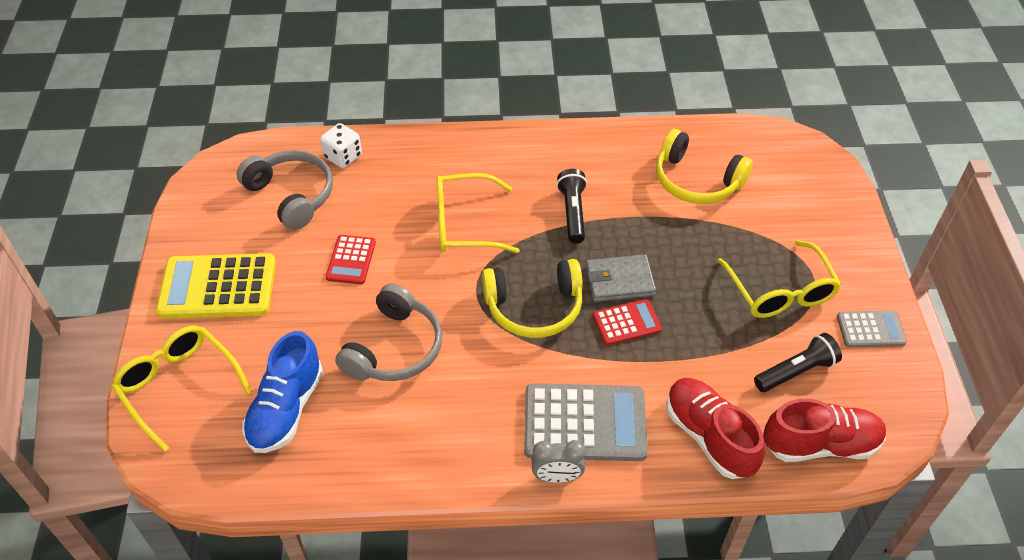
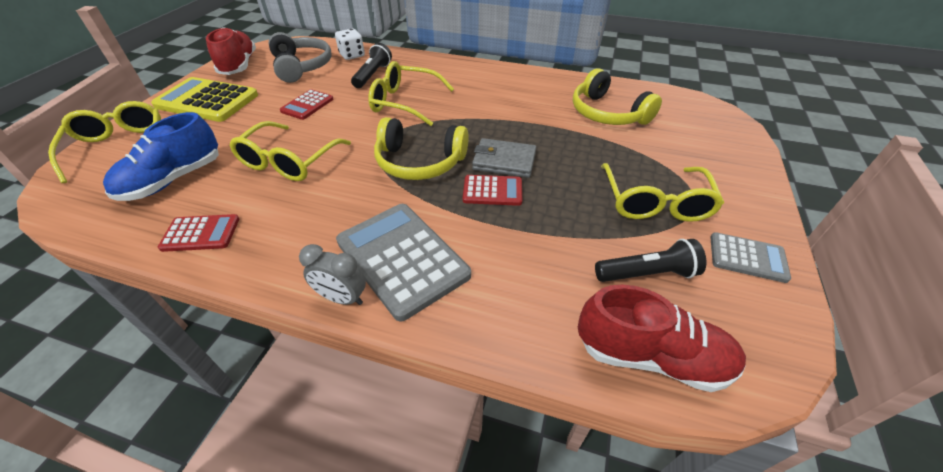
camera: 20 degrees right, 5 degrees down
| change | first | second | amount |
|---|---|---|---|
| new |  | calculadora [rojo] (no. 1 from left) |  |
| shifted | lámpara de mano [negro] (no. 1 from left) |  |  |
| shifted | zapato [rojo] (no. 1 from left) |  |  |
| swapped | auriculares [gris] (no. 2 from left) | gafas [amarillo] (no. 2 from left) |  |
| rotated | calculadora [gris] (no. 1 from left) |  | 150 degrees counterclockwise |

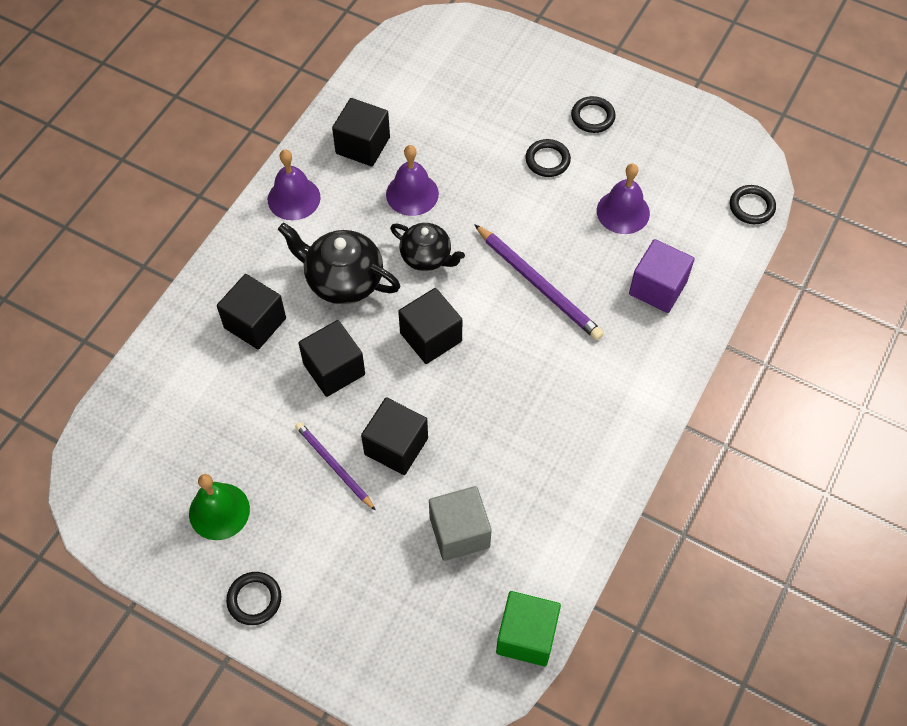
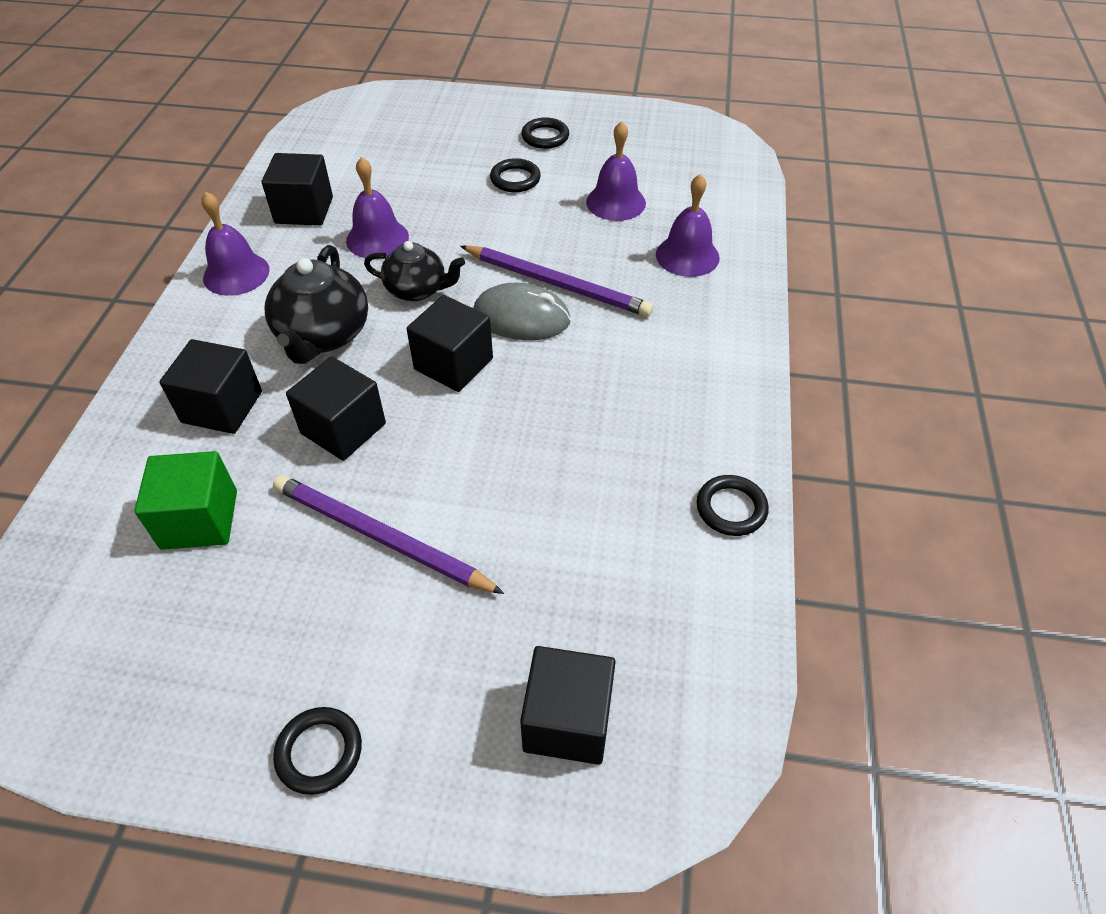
camera: 20 degrees left, 10 degrees down
| change | first | second | amount |
|---|---|---|---|
| gone | campana [verde] |  |  |
| gone | cubo [gris] |  |  |
| new |  | ratón [gris] |  |
| shifted | cubo [negro] (no. 4 from left in the first image) | cubo [negro] (no. 5 from left) |  |
| shifted | cubo [verde] |  |  |
| shifted | anillo [negro] (no. 4 from left) |  |  |
| swapped | cubo [morado] | campana [morado] (no. 4 from left) |  |
| rotated | tetera [negro] (no. 1 from left) |  | 90 degrees counterclockwise |
| scaled | lápiz [morado] (no. 1 from left) |  | x1.57 |

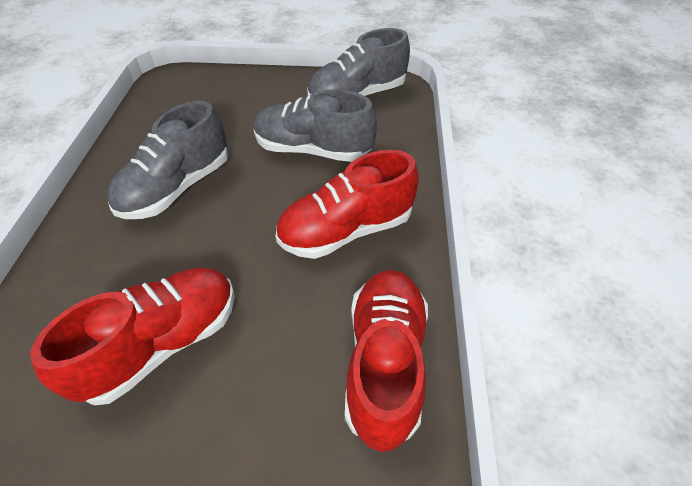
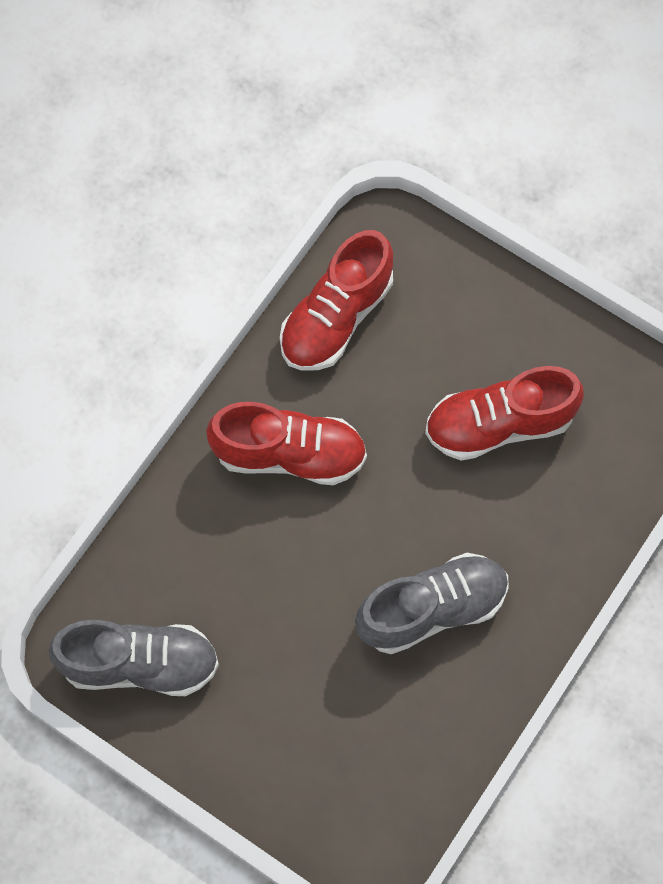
camera: 150 degrees left, 20 degrees up
| change | first | second | amount |
|---|---|---|---|
| gone | zapato [gris] (no. 2 from left) |  |  |

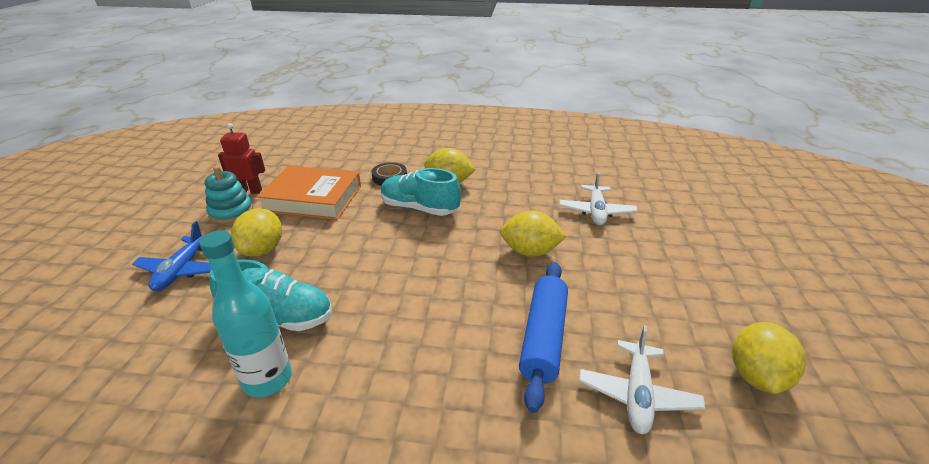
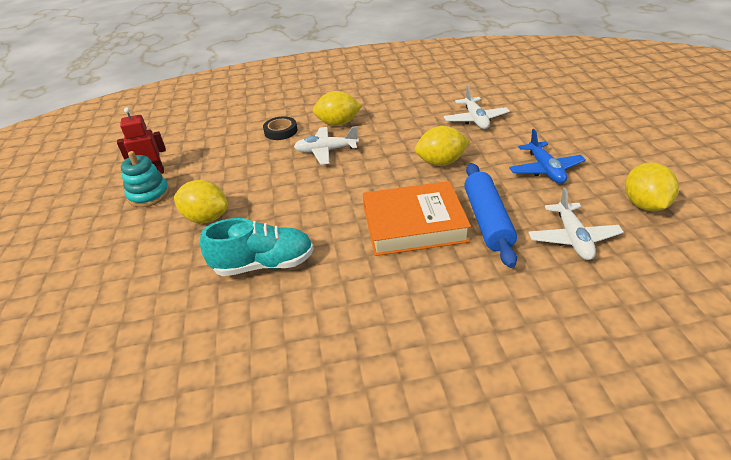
camera: 15 degrees left, 5 degrees up
| change | first | second | amount |
|---|---|---|---|
| gone | botella [turquesa] |  |  |
| shifted | avión [azul] |  |  |
| shifted | libro [naranja] |  |  |
| swapped | zapato [turquesa] (no. 2 from left) | avión [blanco] (no. 1 from left) |  |
| rotated | limón [amarillo] (no. 1 from left) |  | 60 degrees counterclockwise |

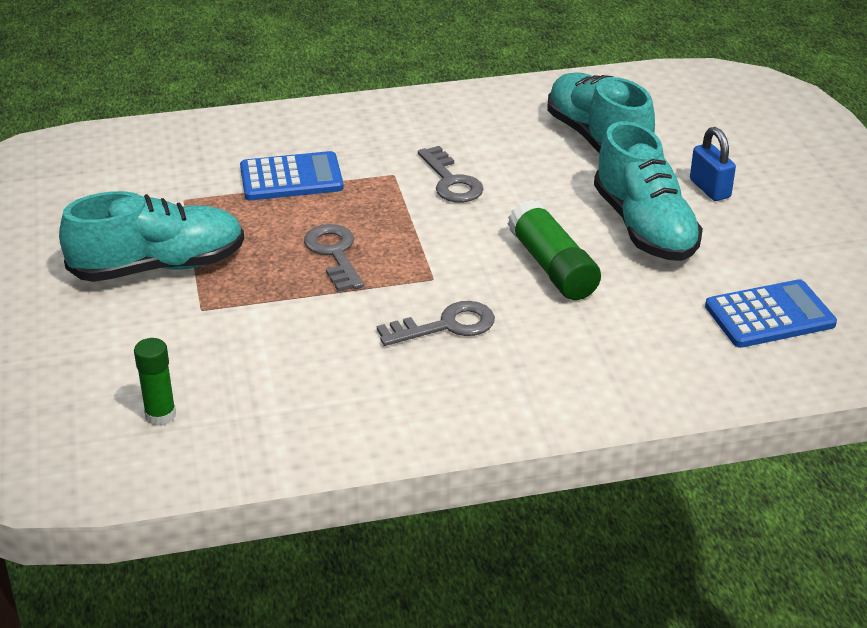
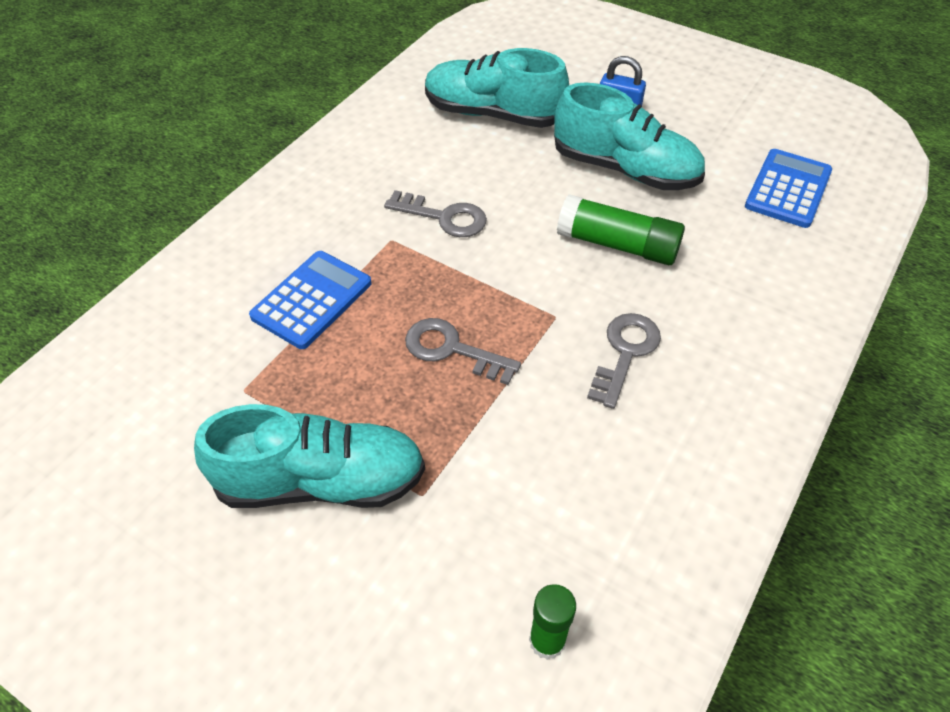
camera: 45 degrees left, 15 degrees up
| change | first | second | amount |
|---|---|---|---|
| rotated | zapato [turquesa] (no. 1 from left) |  | 60 degrees clockwise |

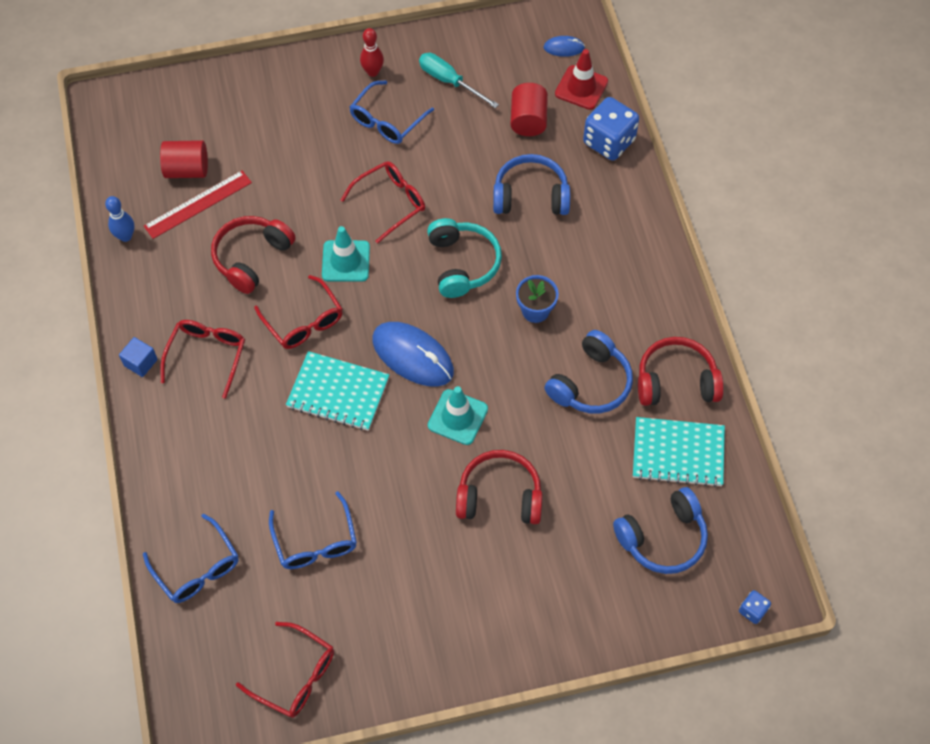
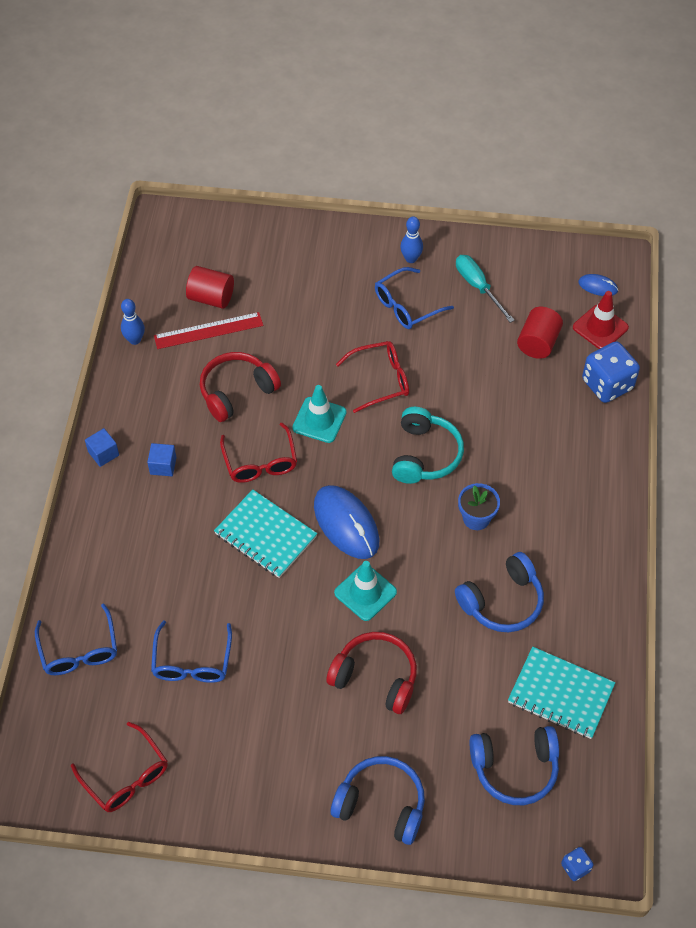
camera: 20 degrees right, 5 degrees down
| change | first | second | amount |
|---|---|---|---|
| gone | auriculares [rojo] (no. 3 from left) |  |  |
| shifted | auriculares [azul] (no. 1 from left) |  |  |
| swapped | gafas [rojo] (no. 1 from left) | cubo [azul] (no. 2 from left) |  |
| repainted | bolo [rojo] | bolo [azul] (no. 2 from left) |  |

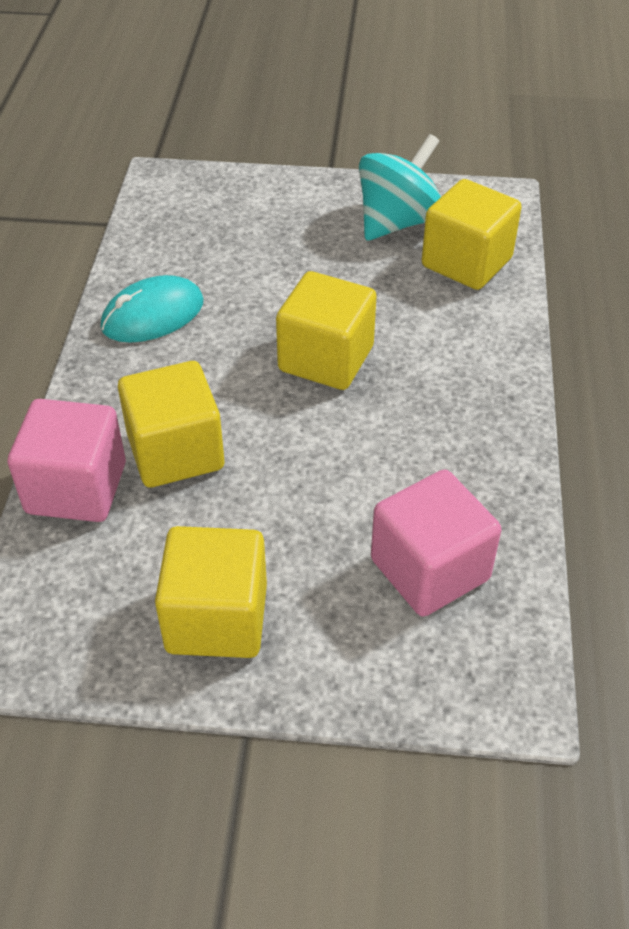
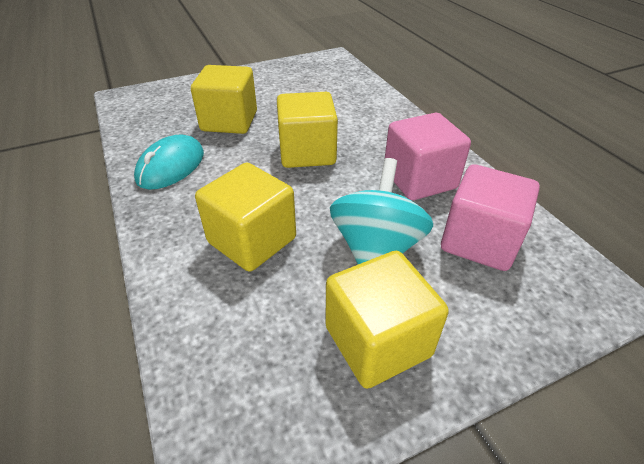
camera: 30 degrees left, 5 degrees down
| change | first | second | amount |
|---|---|---|---|
| shifted | cubo [rosa] (no. 1 from left) |  |  |
| shifted | peonza [turquesa] |  |  |
| shifted | cubo [amarillo] (no. 4 from left in the first image) | cubo [amarillo] (no. 1 from left) |  |

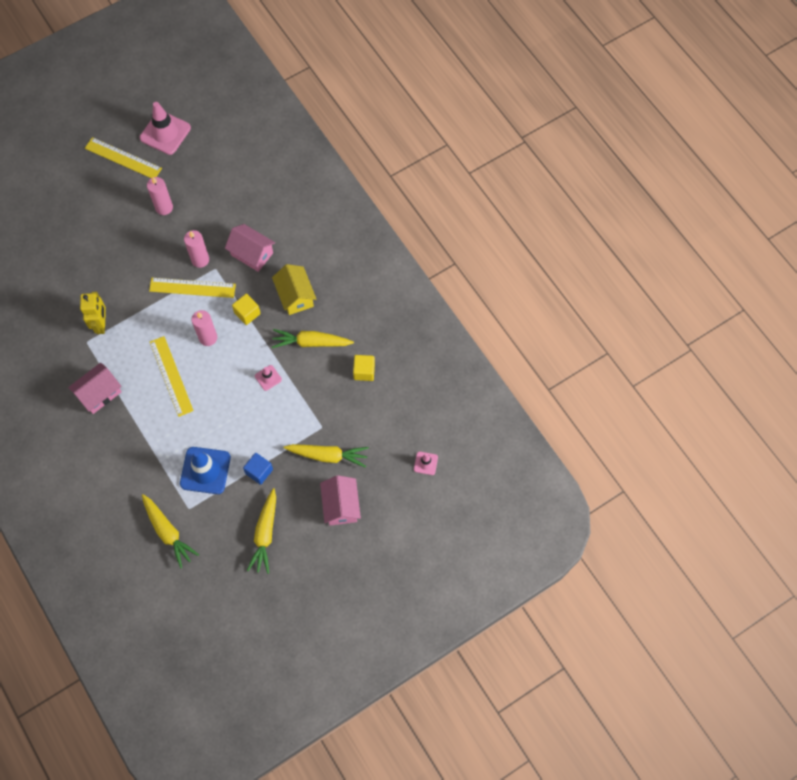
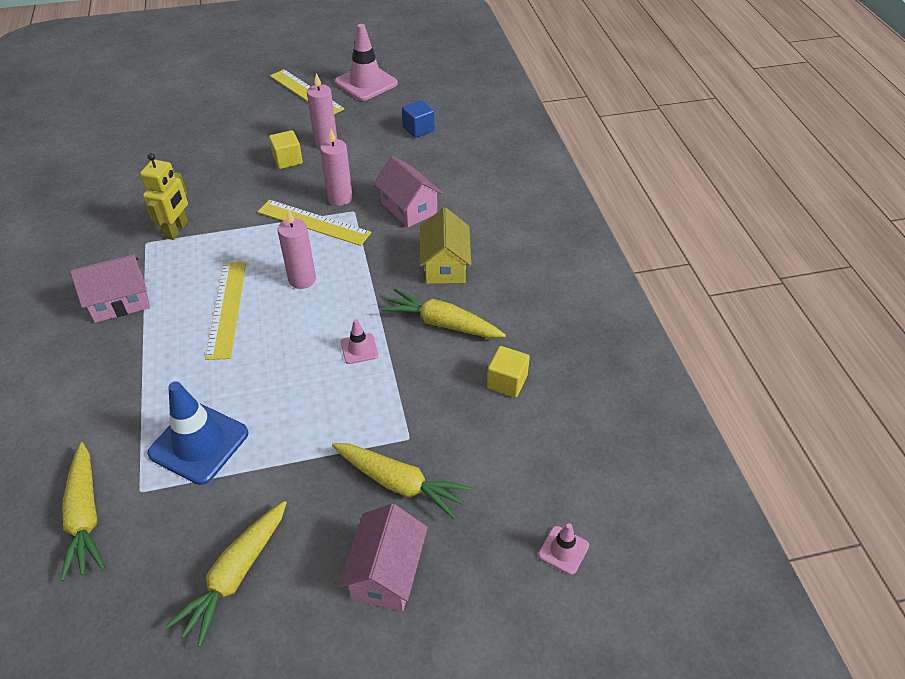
camera: 20 degrees right, 20 degrees down
| change | first | second | amount |
|---|---|---|---|
| shifted | cubo [amarillo] (no. 1 from left) |  |  |
| shifted | cubo [azul] |  |  |

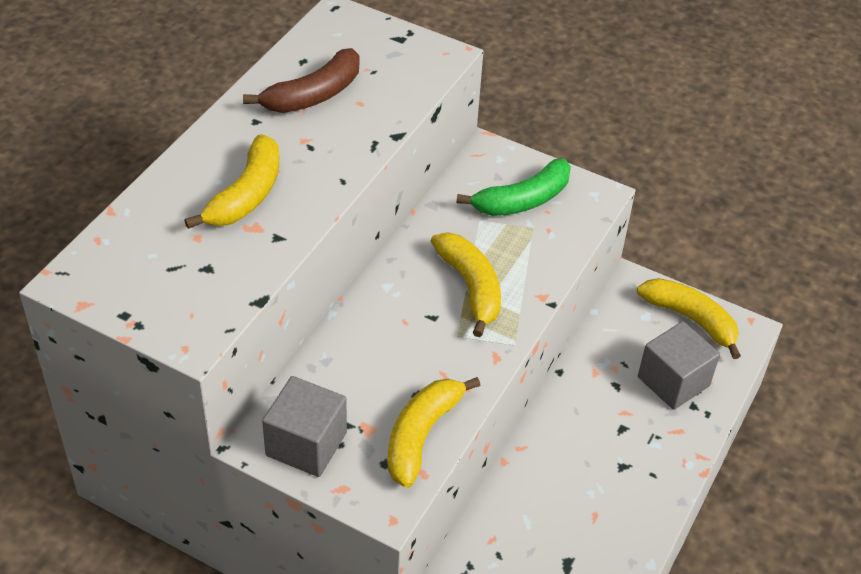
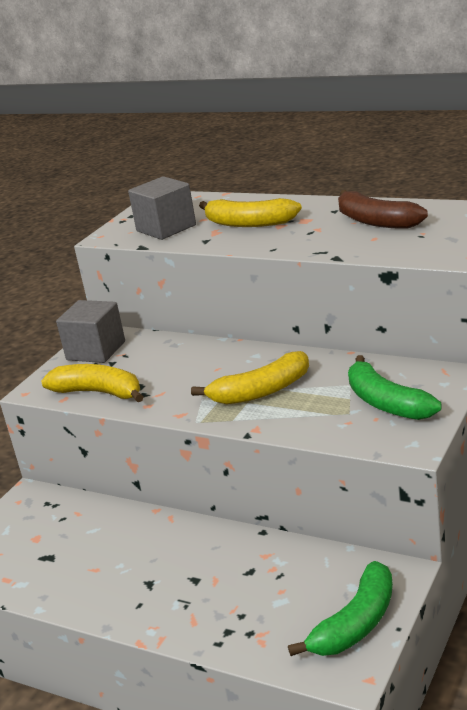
camera: 95 degrees right, 20 degrees down
| change | first | second | amount |
|---|---|---|---|
| shifted | cubo [gris] (no. 2 from left) |  |  |
| repainted | plátano [amarillo] (no. 4 from left) | plátano [verde] (no. 1 from left) |  |

